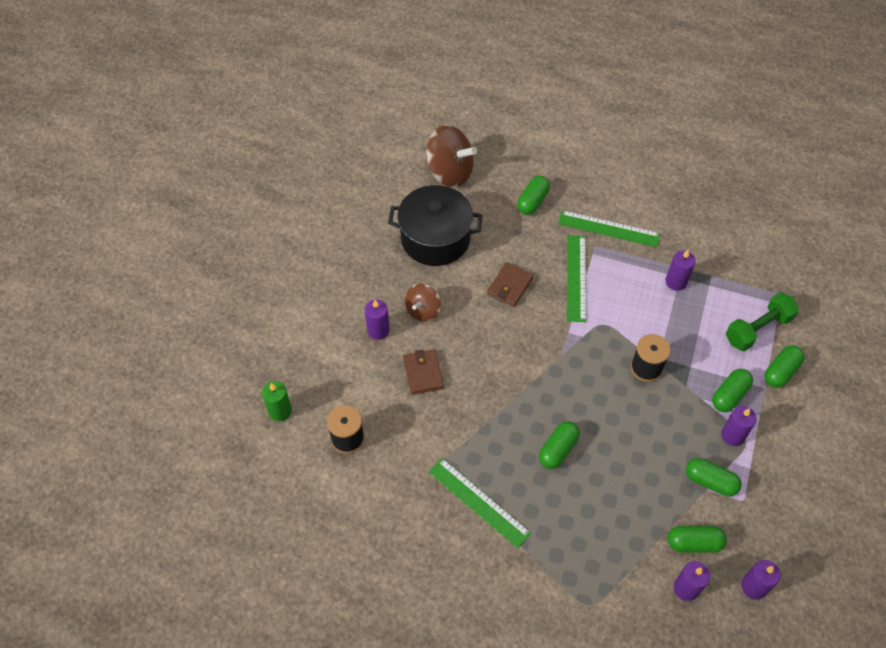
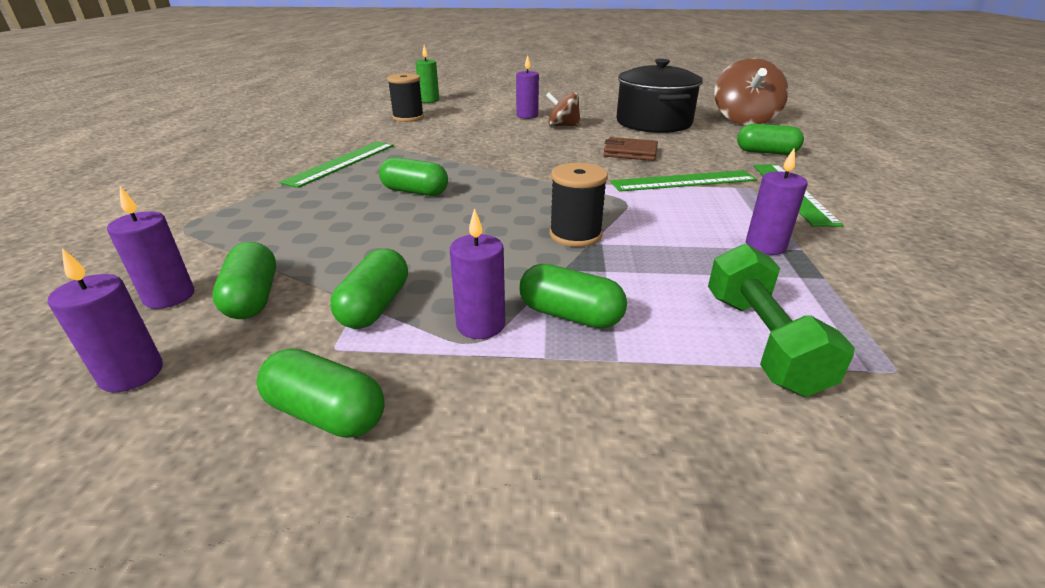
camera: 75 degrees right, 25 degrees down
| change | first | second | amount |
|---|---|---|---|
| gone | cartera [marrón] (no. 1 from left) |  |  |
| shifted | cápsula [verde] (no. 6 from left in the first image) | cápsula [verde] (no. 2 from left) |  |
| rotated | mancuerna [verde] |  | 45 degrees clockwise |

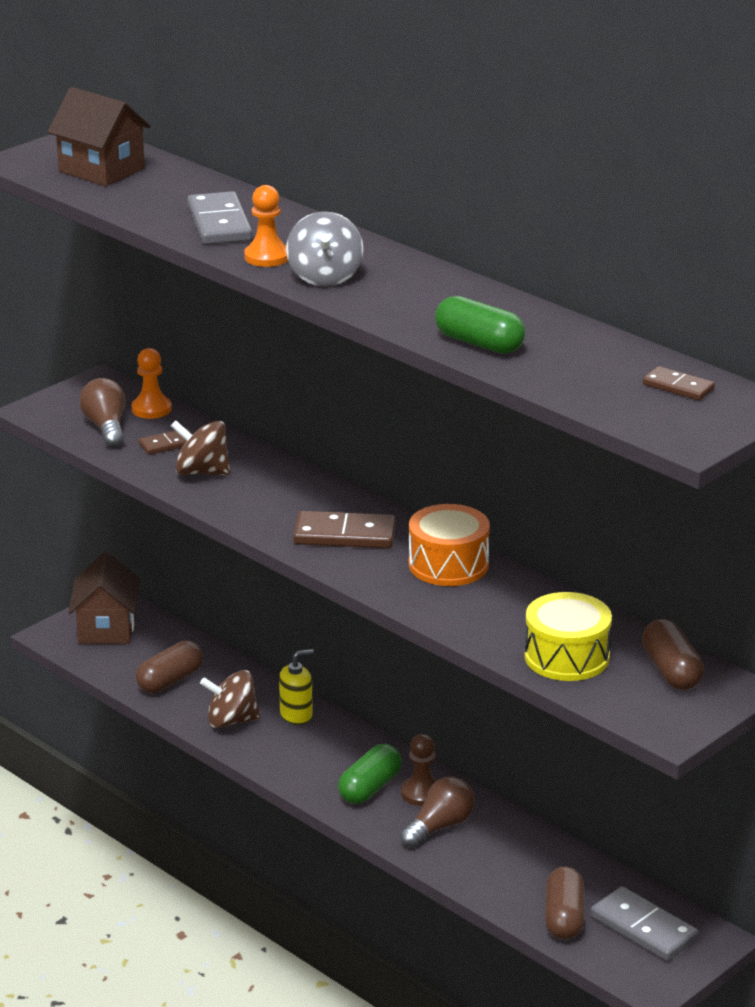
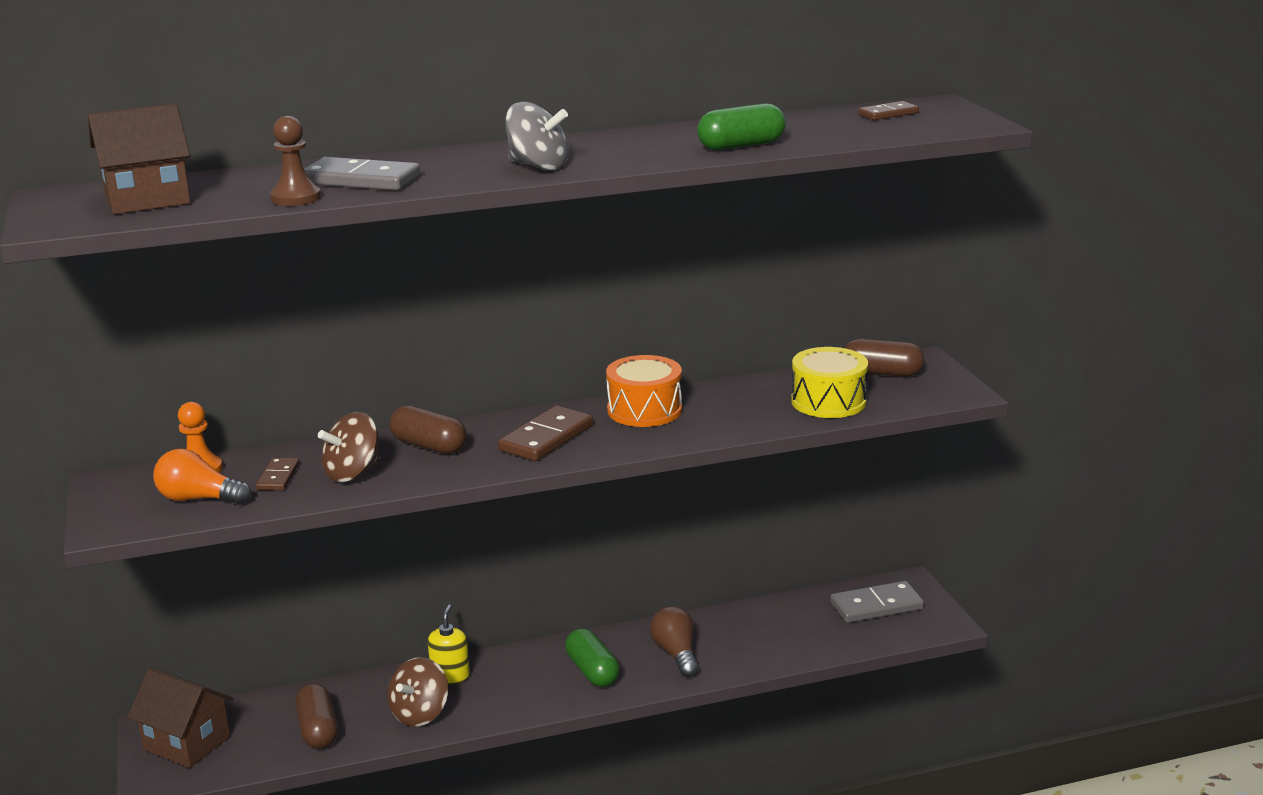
camera: 60 degrees left, 5 degrees down
| change | first | second | amount |
|---|---|---|---|
| gone | peón [naranja] (no. 2 from left) |  |  |
| shifted | peón [marrón] |  |  |
| shifted | cápsula [marrón] (no. 2 from left) |  |  |
| repainted | bombilla [marrón] (no. 1 from left) | bombilla [naranja] |  |

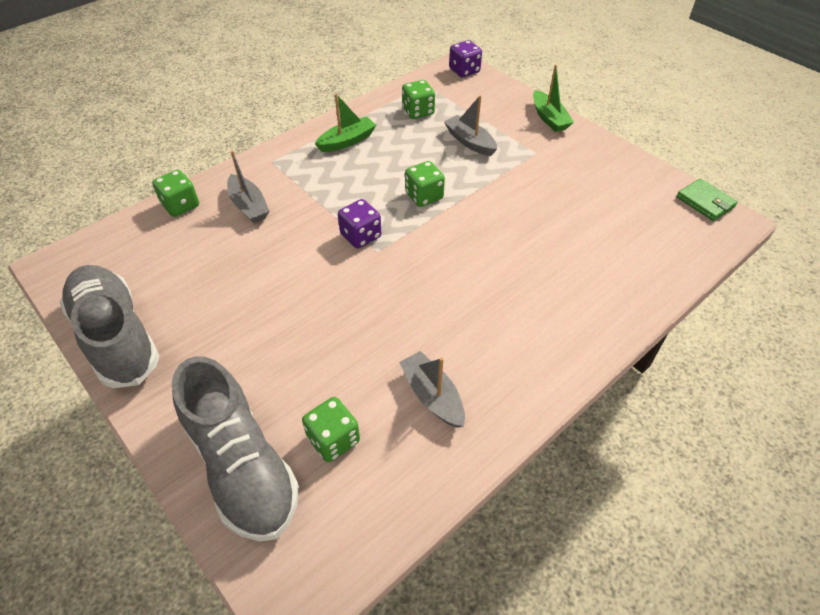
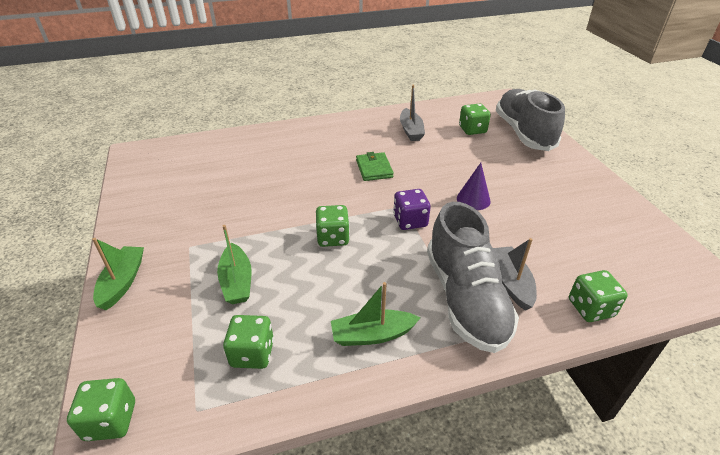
camera: 155 degrees left, 10 degrees down
| change | first | second | amount |
|---|---|---|---|
| new |  | cono [morado] |  |
| shifted | zapato [gris] (no. 1 from left) |  |  |
| shifted | cartera [verde] |  |  |
| repainted | barco [gris] (no. 3 from left) | barco [verde] (no. 2 from left) |  |
| repainted | dado [morado] (no. 2 from left) | dado [verde] (no. 1 from left) |  |

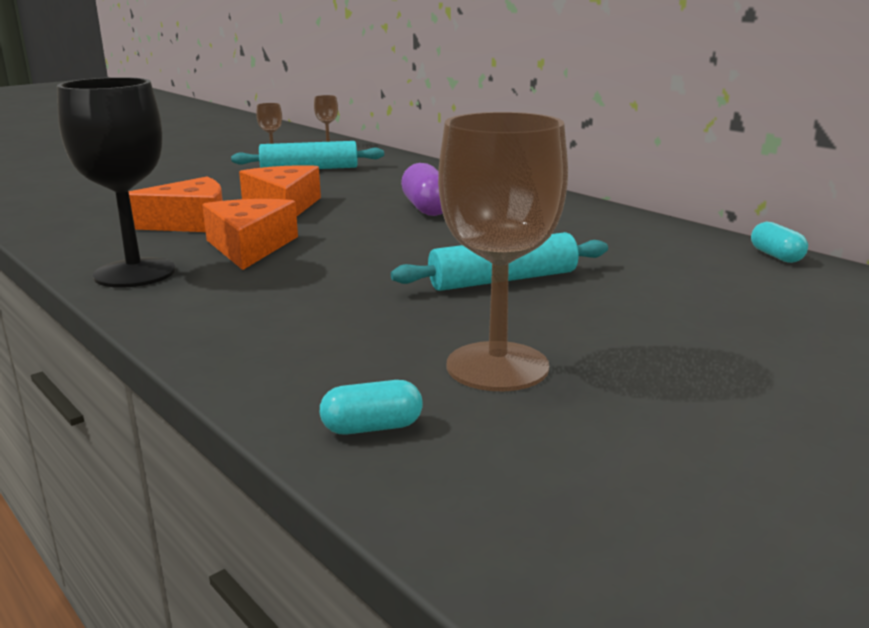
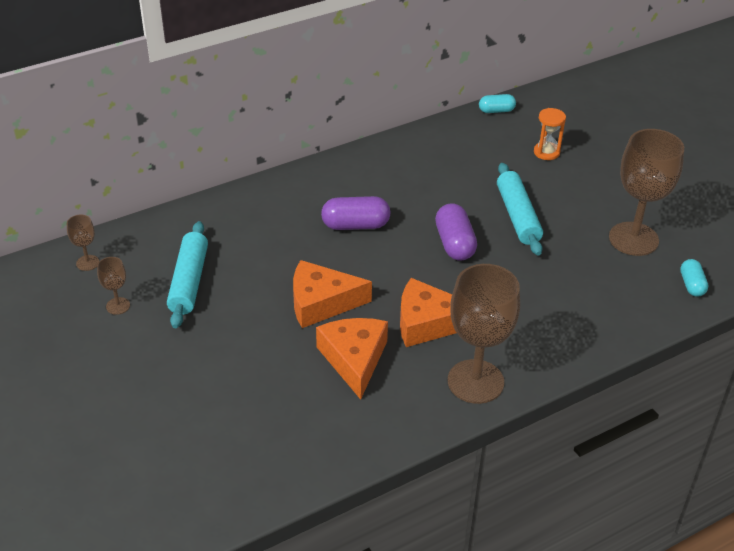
camera: 80 degrees left, 20 degrees up
| change | first | second | amount |
|---|---|---|---|
| new |  | cápsula [morado] (no. 2 from left) |  |
| new |  | reloj de arena [naranja] |  |
| repainted | copa [negro] | copa [marrón] (no. 3 from left) |  |

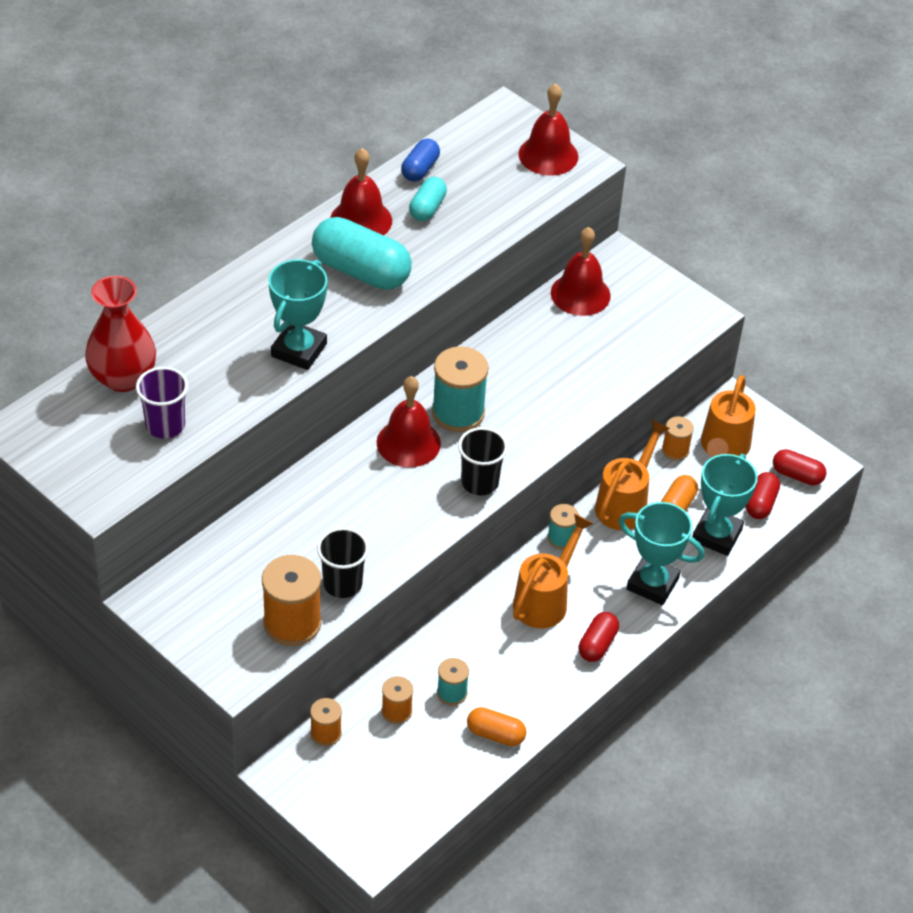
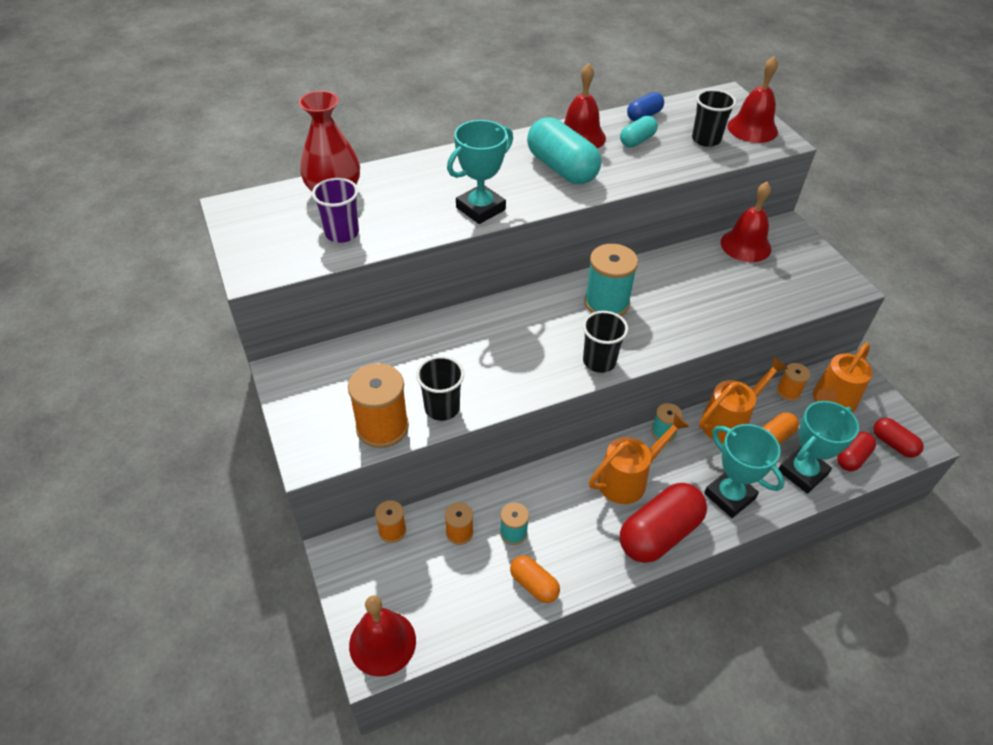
camera: 25 degrees right, 0 degrees up
| change | first | second | amount |
|---|---|---|---|
| new |  | vaso [negro] (no. 3 from left) |  |
| shifted | campana [rojo] (no. 2 from left in the first image) | campana [rojo] (no. 1 from left) |  |
| scaled | cápsula [rojo] (no. 1 from left) |  | x1.87 |

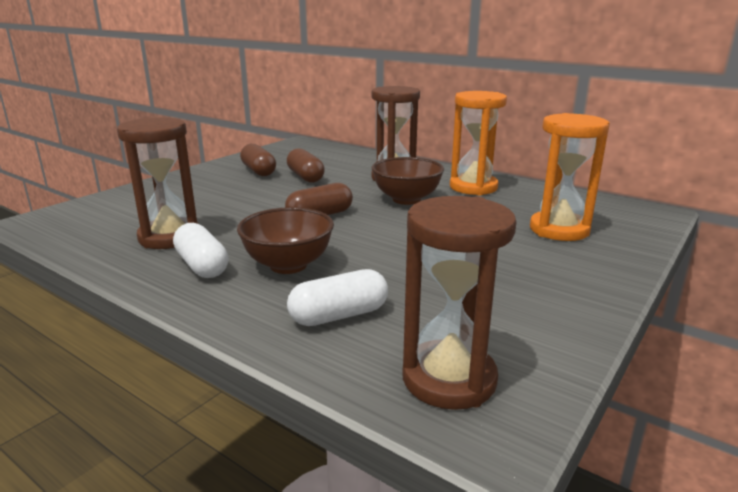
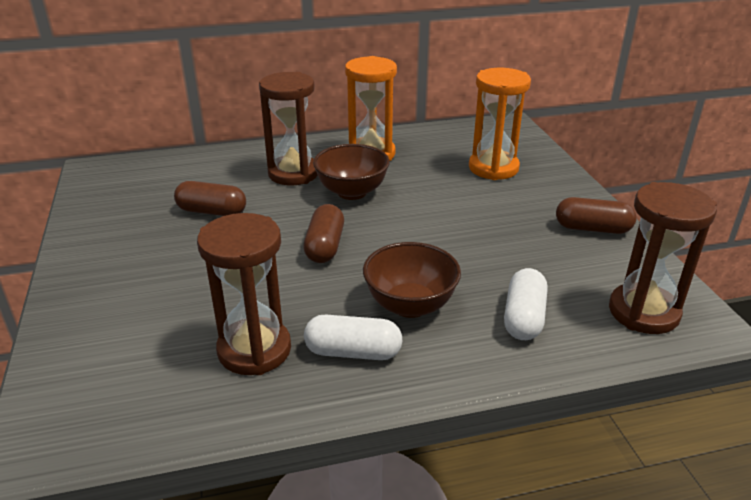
camera: 50 degrees left, 10 degrees up
| change | first | second | amount |
|---|---|---|---|
| shifted | cápsula [marrón] (no. 1 from left in the first image) | cápsula [marrón] (no. 3 from left) |  |

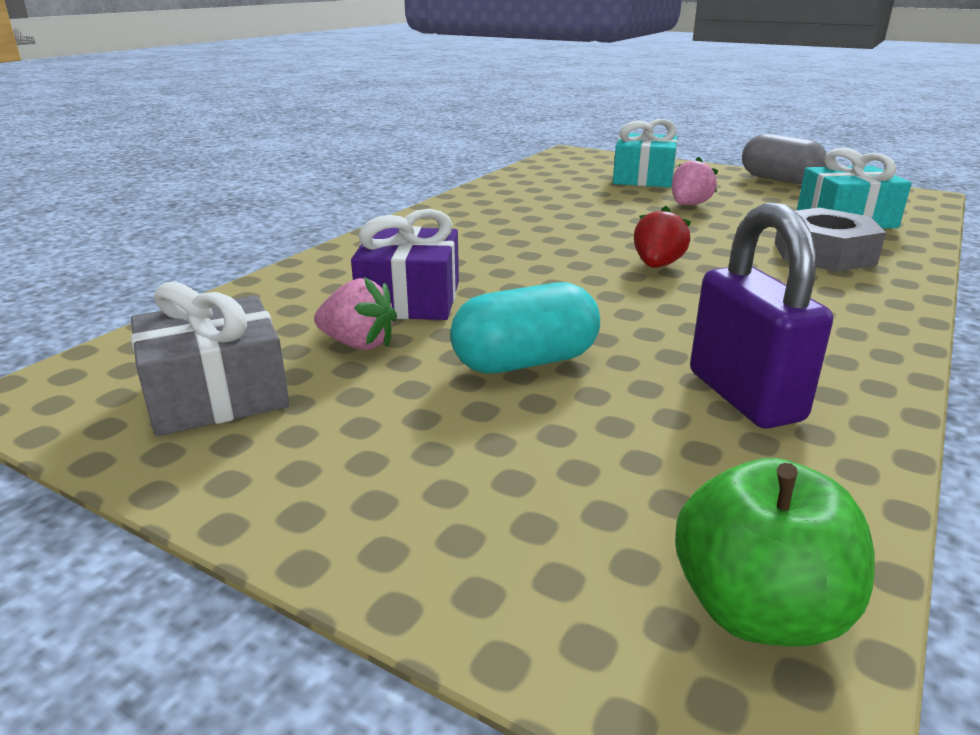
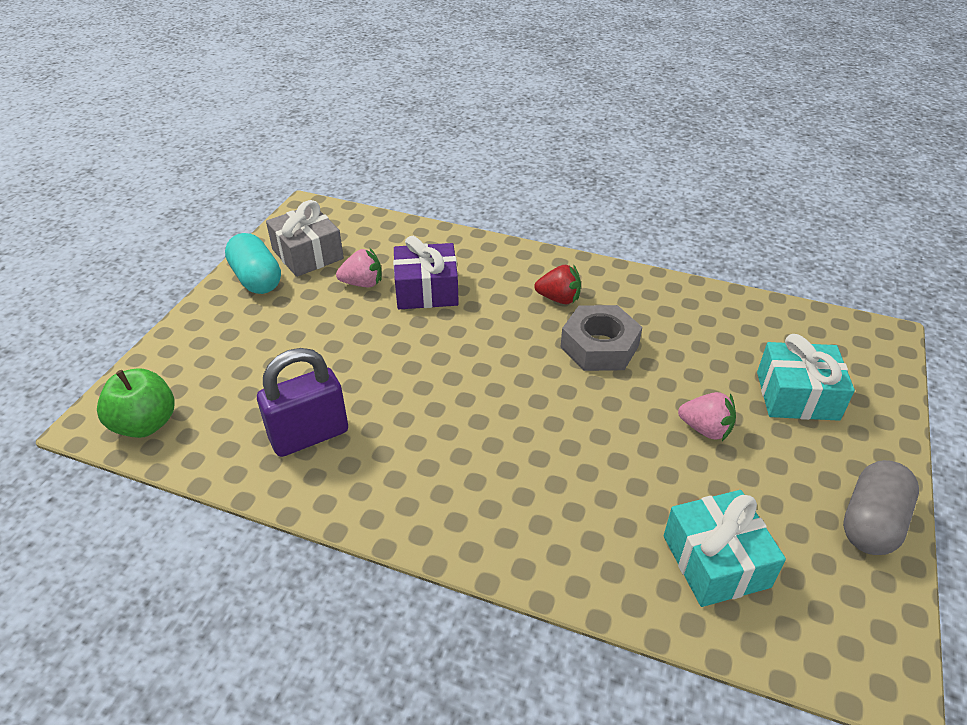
camera: 80 degrees right, 15 degrees up
| change | first | second | amount |
|---|---|---|---|
| shifted | cápsula [turquesa] |  |  |
| shifted | fresa [rojo] |  |  |
| shifted | tuerca [gris] |  |  |
| rotated | fresa [rosa] (no. 1 from left) |  | 105 degrees counterclockwise |

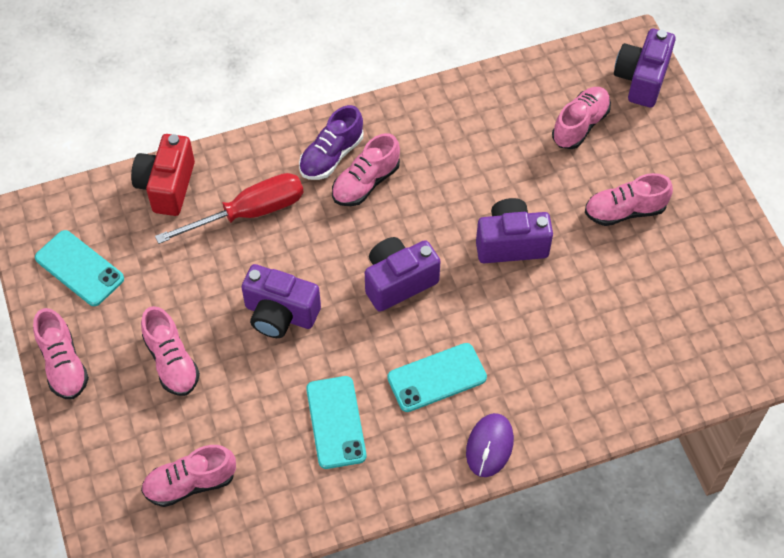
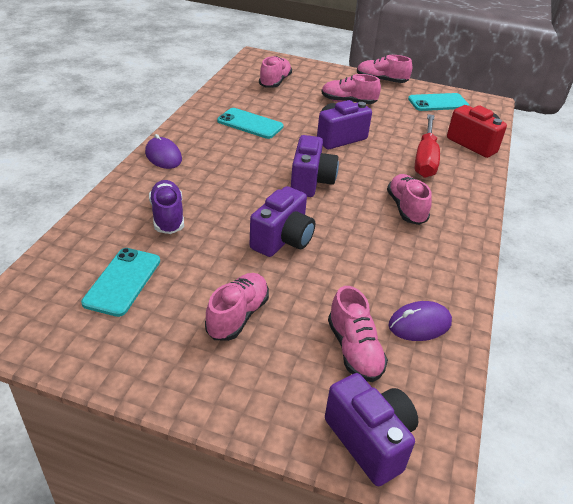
camera: 125 degrees right, 20 degrees down
| change | first | second | amount |
|---|---|---|---|
| new |  | ratón [morado] (no. 2 from left) |  |
| shifted | zapato [morado] |  |  |
| shifted | móvil [turquesa] (no. 3 from left in the first image) | móvil [turquesa] (no. 1 from left) |  |

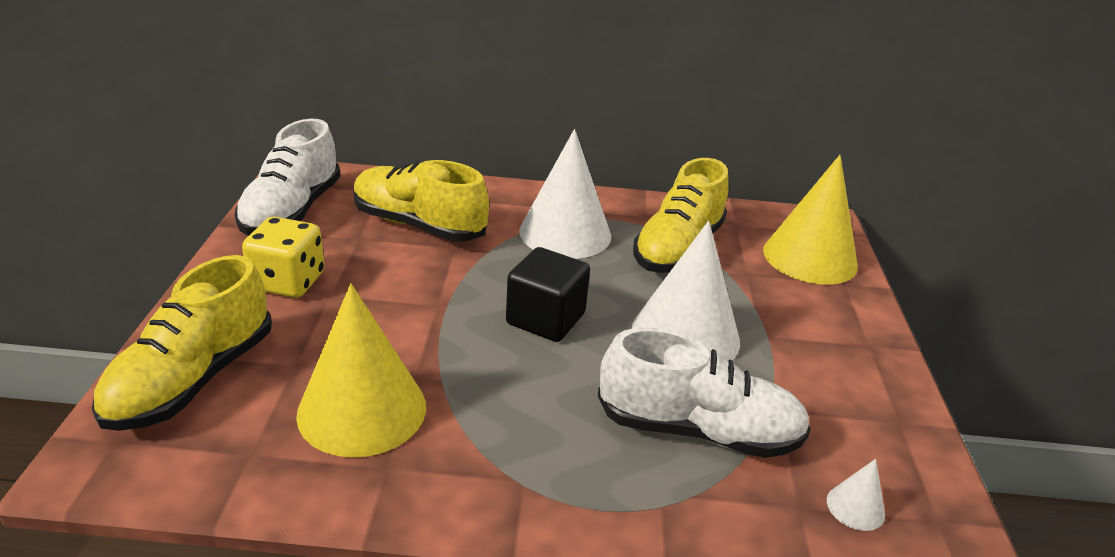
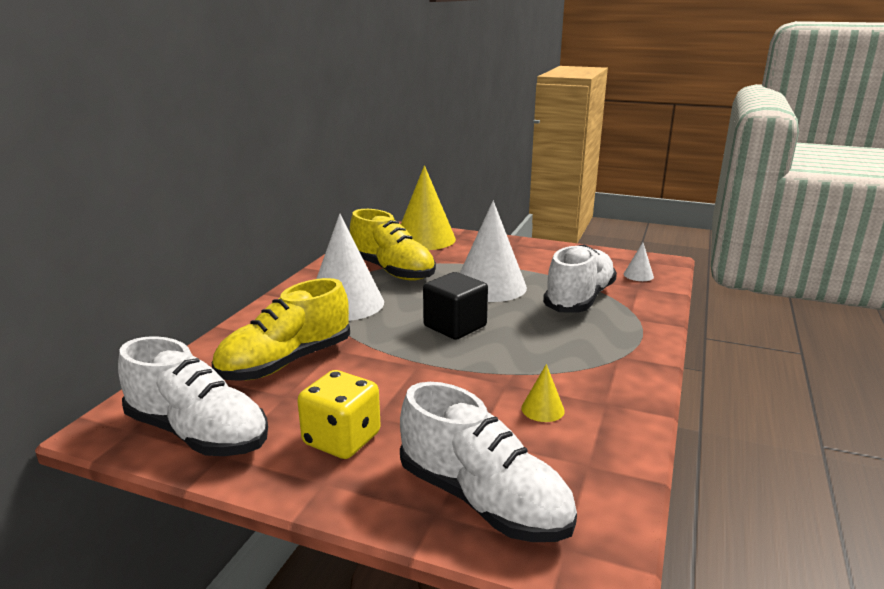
camera: 70 degrees left, 10 degrees down
| change | first | second | amount |
|---|---|---|---|
| repainted | zapato [amarillo] (no. 1 from left) | zapato [blanco] (no. 2 from left) |  |
| scaled | cono [amarillo] (no. 1 from left in the first image) | cono [amarillo] (no. 2 from left) | x0.42 |

